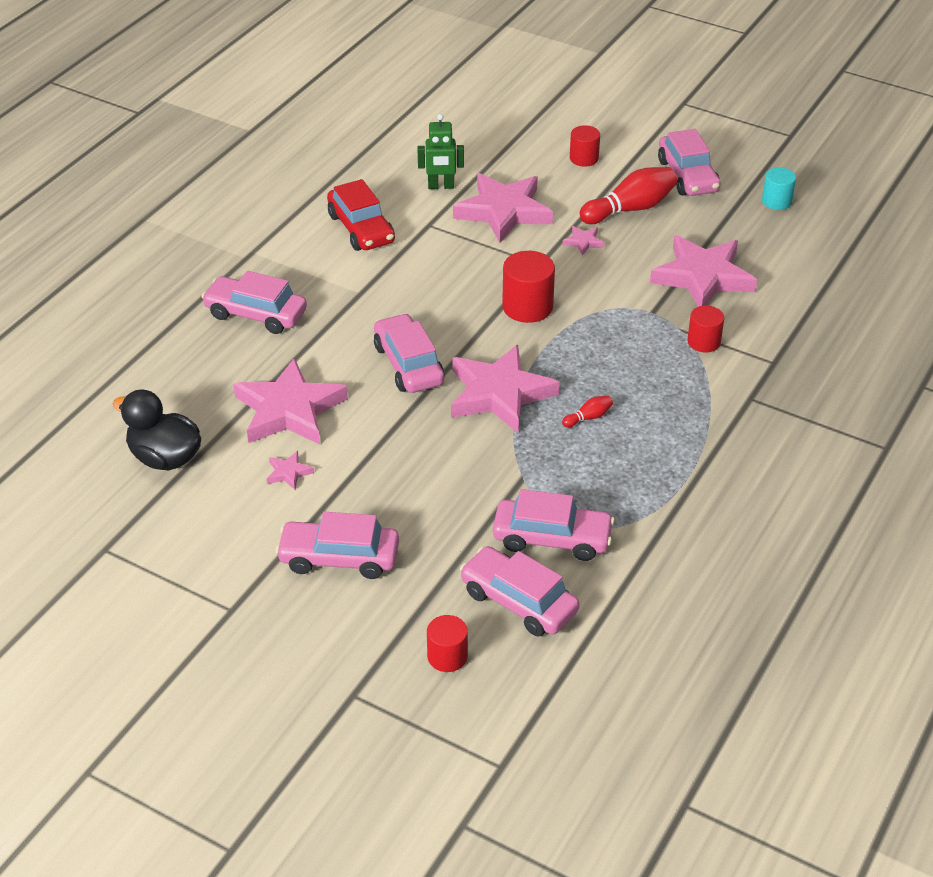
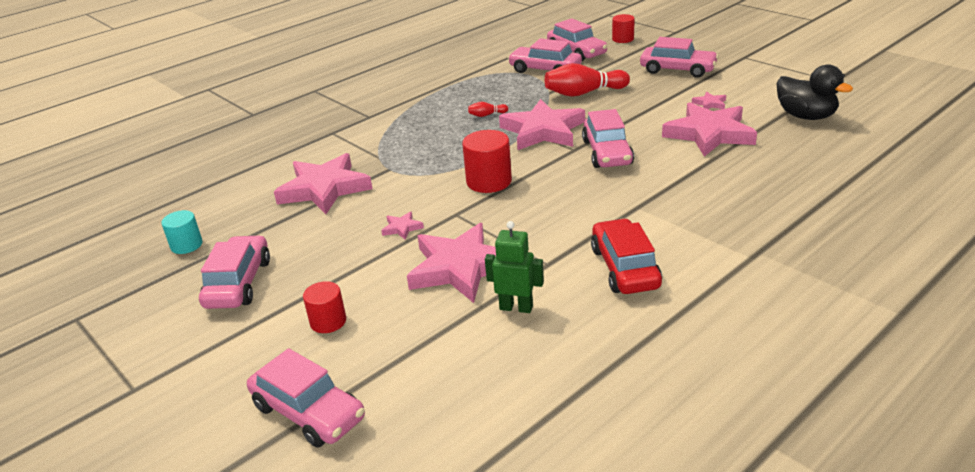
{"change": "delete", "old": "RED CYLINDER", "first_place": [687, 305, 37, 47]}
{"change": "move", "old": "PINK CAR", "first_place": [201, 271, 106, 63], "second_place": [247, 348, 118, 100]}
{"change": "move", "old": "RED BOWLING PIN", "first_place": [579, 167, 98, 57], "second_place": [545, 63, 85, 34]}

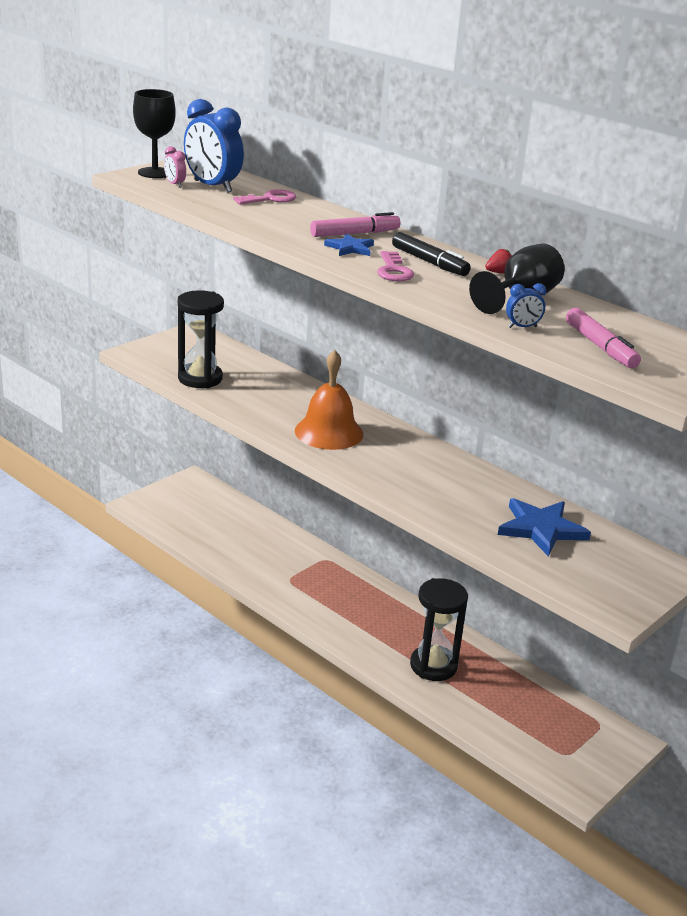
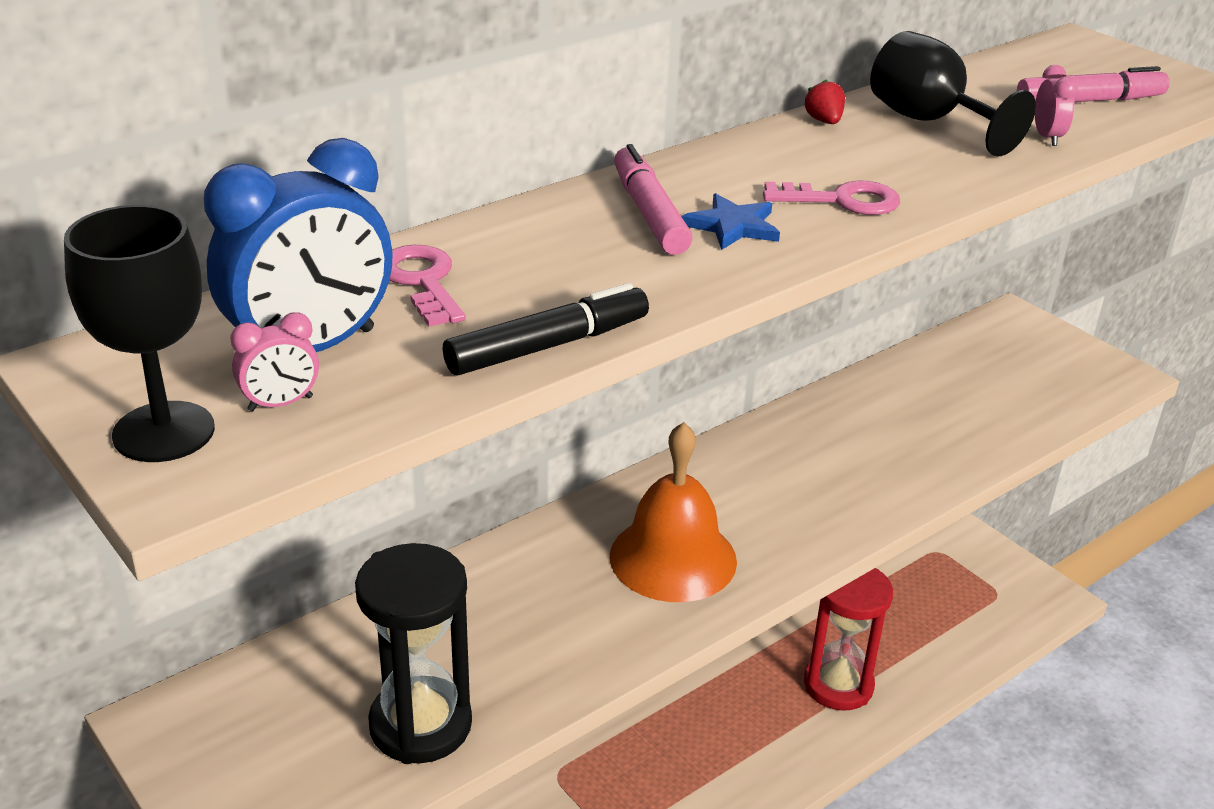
{"change": "delete", "old": "BLUE STAR", "first_place": [498, 498, 93, 59]}
{"change": "move", "old": "BLACK MARKER", "first_place": [392, 232, 79, 44], "second_place": [443, 283, 206, 92]}
{"change": "recolor", "old": "BLACK HOURGLASS", "new": "RED HOURGLASS", "first_place": [410, 578, 58, 103], "second_place": [804, 568, 89, 143]}
{"change": "recolor", "old": "BLUE CLOCK", "new": "PINK CLOCK", "first_place": [506, 283, 40, 45], "second_place": [1035, 65, 43, 81]}

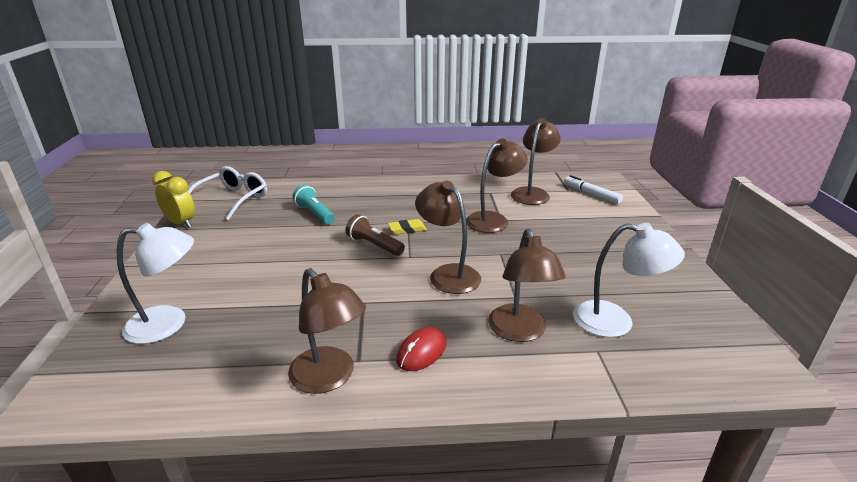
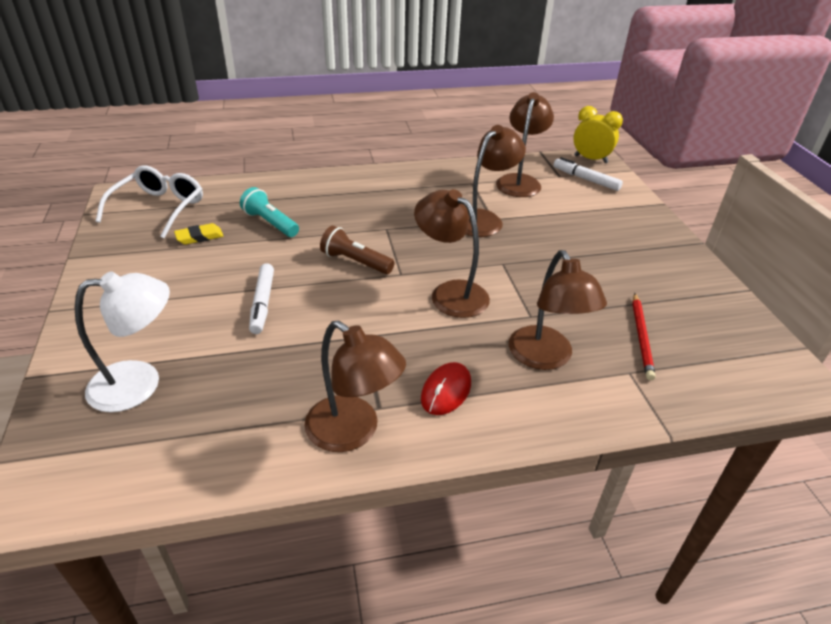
{"change": "insert", "new": "WHITE MARKER", "second_place": [249, 263, 25, 71]}
{"change": "move", "old": "YELLOW CLOCK", "first_place": [152, 171, 43, 57], "second_place": [573, 106, 50, 57]}
{"change": "move", "old": "YELLOW ERASER", "first_place": [388, 219, 39, 15], "second_place": [174, 223, 49, 22]}
{"change": "replace", "old": "WHITE LAMP", "new": "RED PENCIL", "first_place": [573, 223, 112, 114], "second_place": [632, 293, 24, 87]}

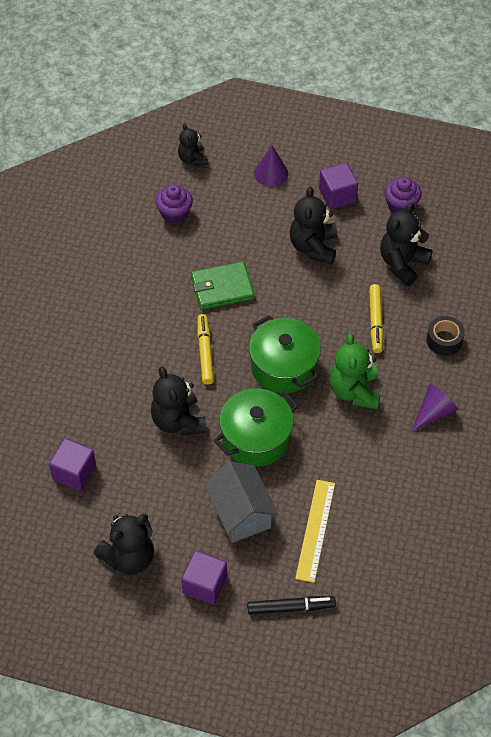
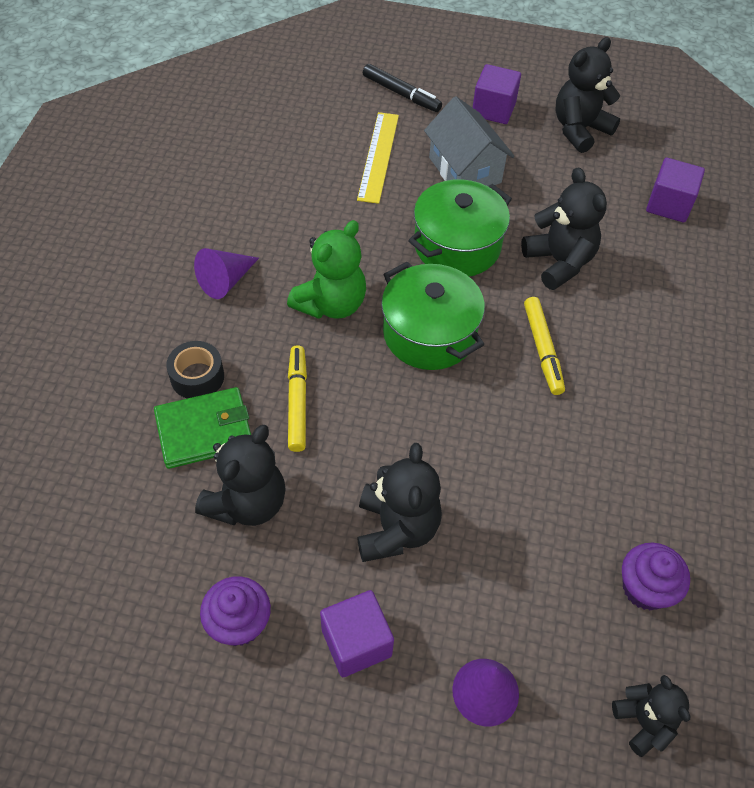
{"change": "move", "old": "GREEN WALLET", "first_place": [191, 261, 63, 49], "second_place": [154, 387, 97, 82]}
{"change": "rotate", "old": "BLACK MARKER", "first_place": [247, 596, 89, 19], "second_place": [363, 64, 79, 48], "degrees": -135}
{"change": "rotate", "old": "GREEN TEDDY BEAR", "first_place": [329, 333, 51, 76], "second_place": [287, 220, 79, 99], "degrees": 45}

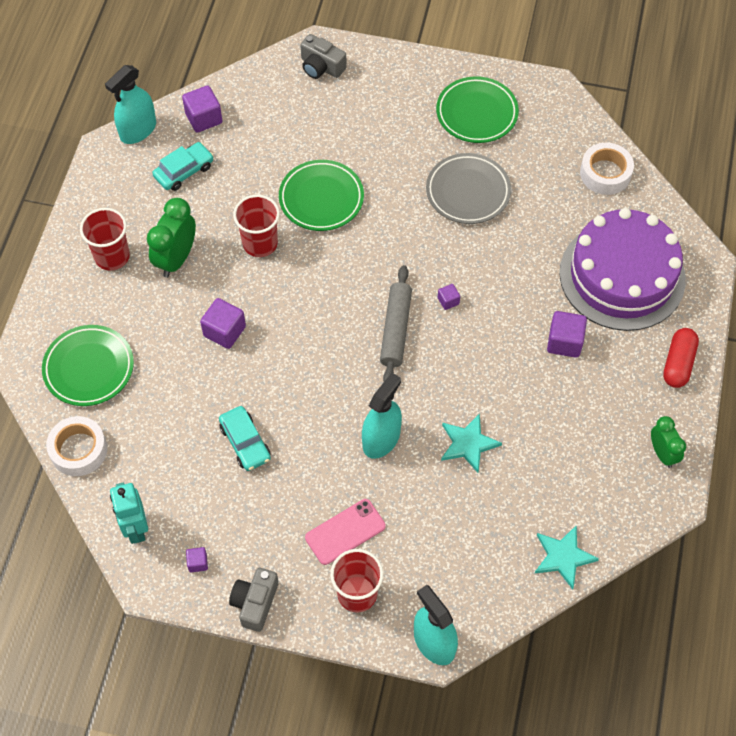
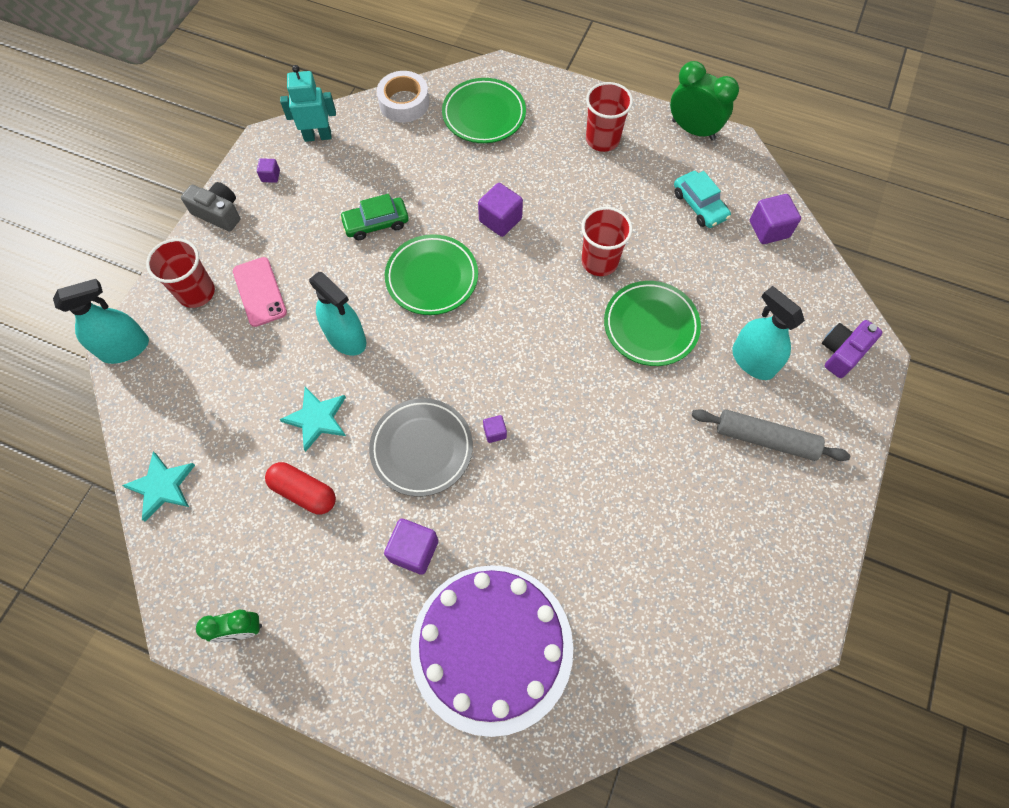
{"change": "delete", "old": "WHITE TAPE", "first_place": [580, 143, 54, 52]}
{"change": "move", "old": "TURQUOISE SPRAY BOTTLE", "first_place": [105, 65, 51, 79], "second_place": [732, 286, 73, 94]}
{"change": "move", "old": "GREEN CLOCK", "first_place": [147, 198, 49, 80], "second_place": [670, 61, 69, 80]}
{"change": "move", "old": "GREY ROLLING PIN", "first_place": [380, 265, 32, 116], "second_place": [692, 409, 158, 52]}
{"change": "move", "old": "GREY PLATE", "first_place": [426, 153, 85, 71], "second_place": [369, 398, 104, 99]}
{"change": "move", "old": "GREEN PLATE", "first_place": [436, 76, 83, 67], "second_place": [385, 234, 93, 81]}
{"change": "move", "old": "RED CAPSULE", "first_place": [663, 328, 36, 60], "second_place": [265, 462, 71, 53]}
{"change": "recolor", "old": "TURQUOISE CAR", "new": "GREEN CAR", "first_place": [219, 406, 52, 65], "second_place": [340, 194, 69, 46]}
{"change": "recolor", "old": "GREY CAMERA", "new": "PURPLE CAMERA", "first_place": [300, 34, 47, 45], "second_place": [822, 320, 61, 58]}

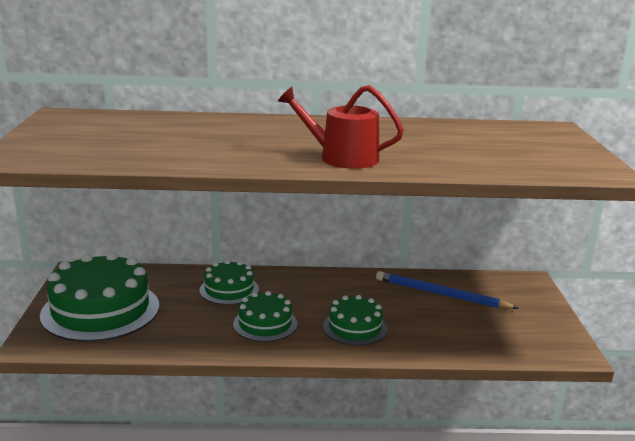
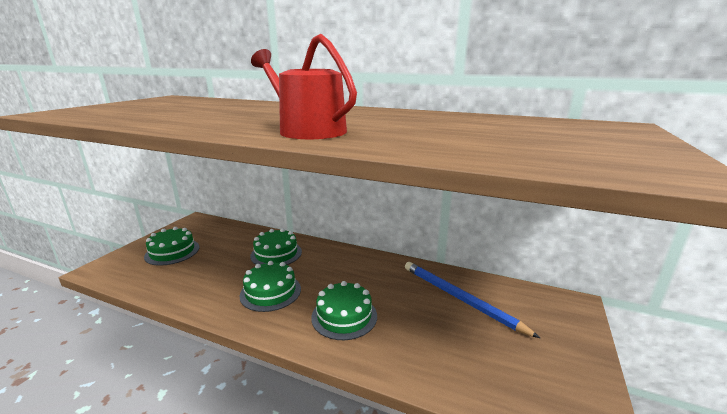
{"change": "resize", "old": "GREEN CAKE", "first_place": [40, 252, 119, 90], "second_place": [144, 227, 55, 39], "factor": 0.55}

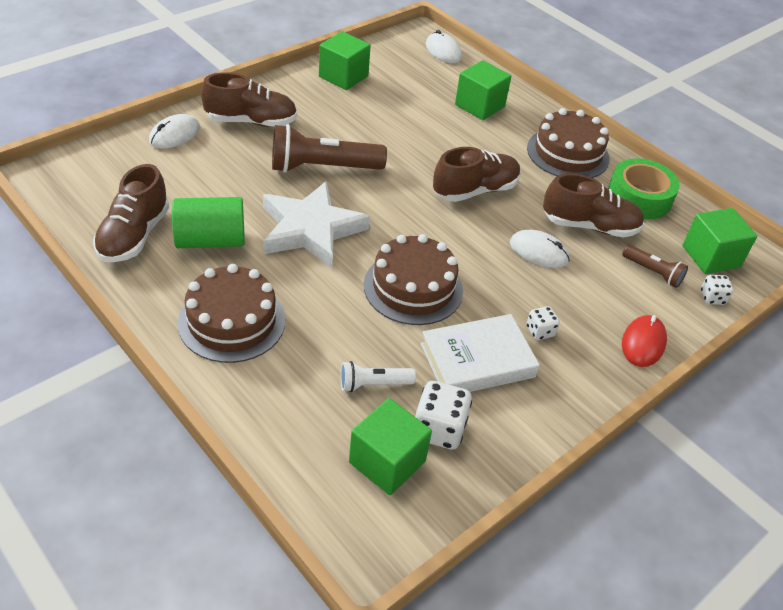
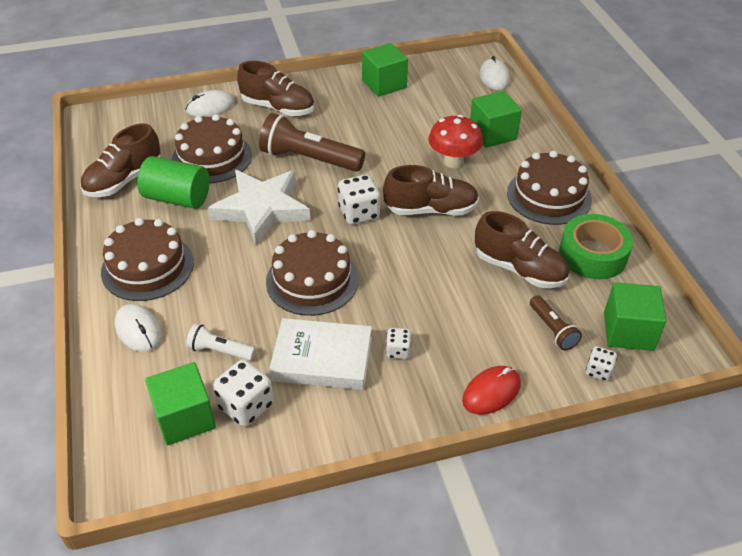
{"change": "insert", "new": "BROWN CAKE", "second_place": [172, 114, 80, 69]}
{"change": "insert", "new": "WHITE DICE", "second_place": [338, 175, 43, 50]}
{"change": "insert", "new": "RED MUSHROOM", "second_place": [428, 115, 55, 53]}
{"change": "move", "old": "WHITE MOUSE", "first_place": [510, 230, 60, 38], "second_place": [115, 304, 47, 48]}

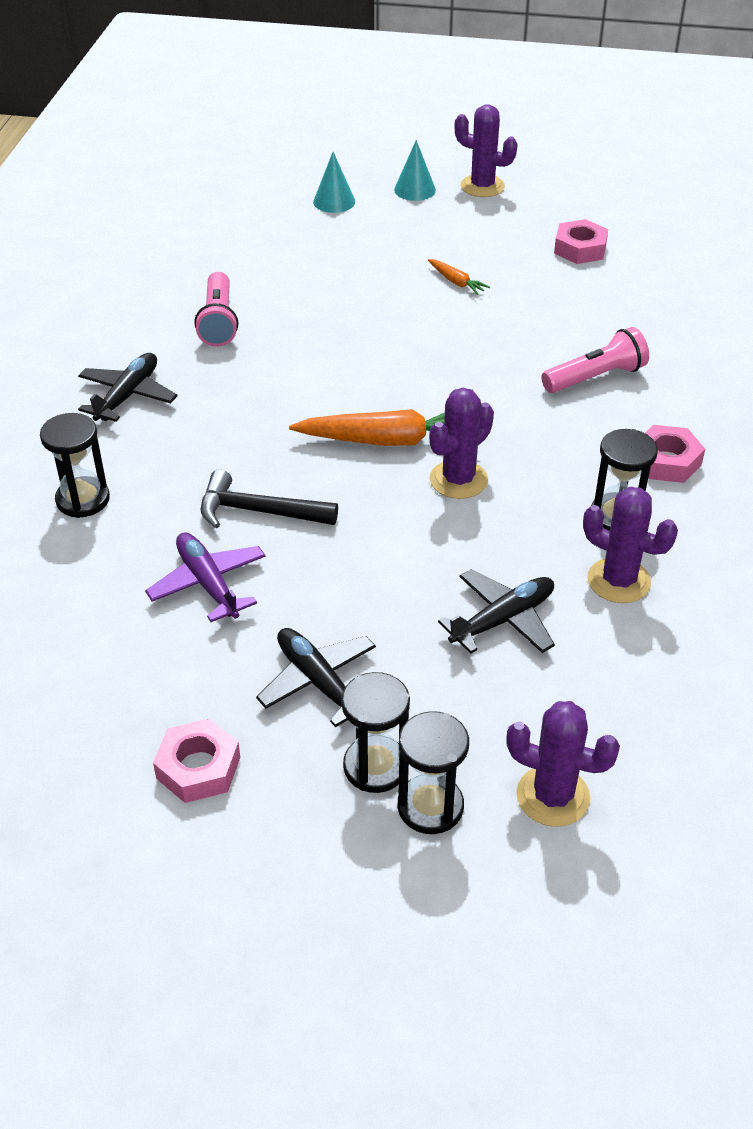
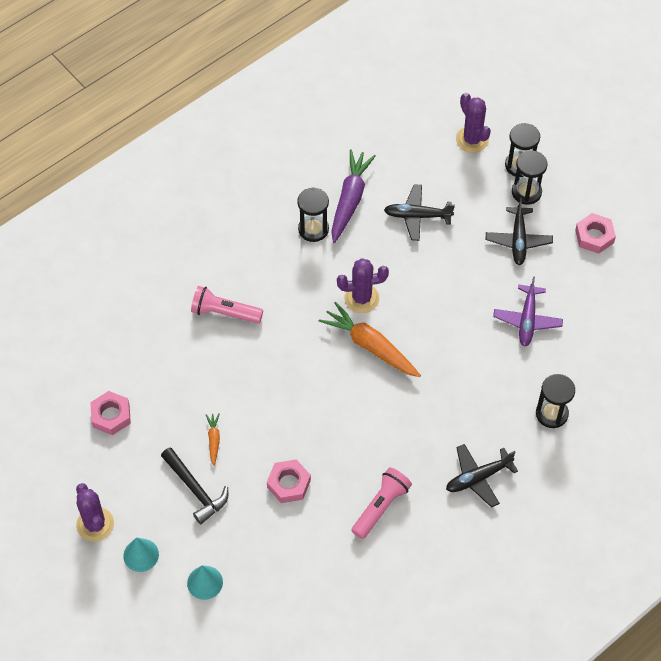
{"change": "move", "old": "BLACK HAMMER", "first_place": [201, 470, 137, 58], "second_place": [161, 447, 67, 77]}
{"change": "move", "old": "PINK NUT", "first_place": [645, 425, 60, 58], "second_place": [267, 459, 44, 44]}
{"change": "replace", "old": "PURPLE CACTUS", "new": "PURPLE CARROT", "first_place": [583, 487, 95, 116], "second_place": [331, 150, 45, 93]}

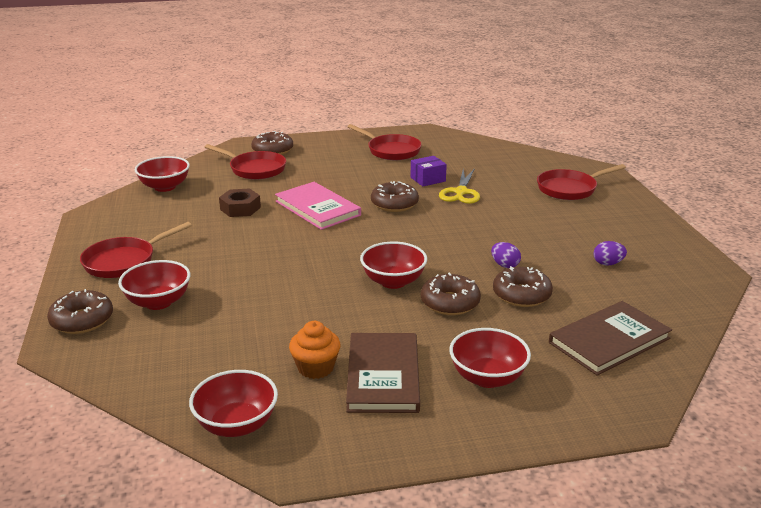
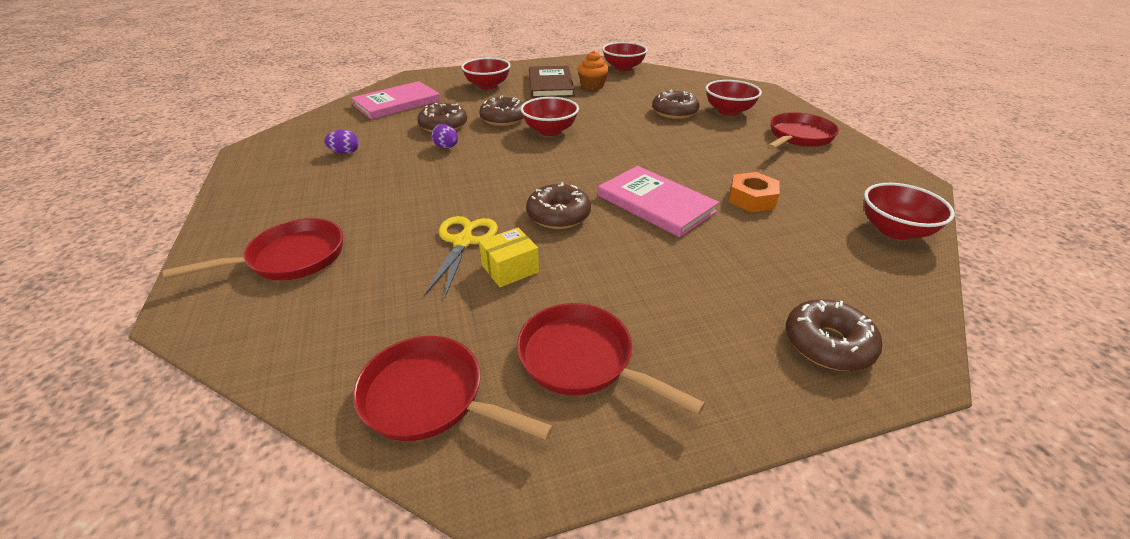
{"change": "move", "old": "BROWN DONUT", "first_place": [47, 289, 66, 45], "second_place": [652, 90, 48, 29]}
{"change": "move", "old": "RED PAN", "first_place": [205, 144, 81, 36], "second_place": [353, 336, 200, 105]}
{"change": "recolor", "old": "BROWN NUT", "new": "ORANGE NUT", "first_place": [219, 188, 42, 29], "second_place": [729, 172, 51, 40]}
{"change": "recolor", "old": "PURPLE BOX", "new": "YELLOW BOX", "first_place": [410, 156, 37, 30], "second_place": [479, 228, 60, 59]}
{"change": "recolor", "old": "BROWN BOOK", "new": "PINK BOOK", "first_place": [549, 301, 123, 75], "second_place": [351, 81, 90, 39]}

